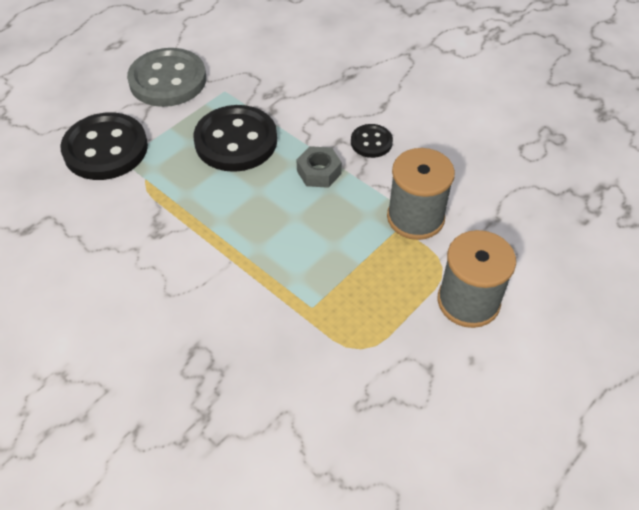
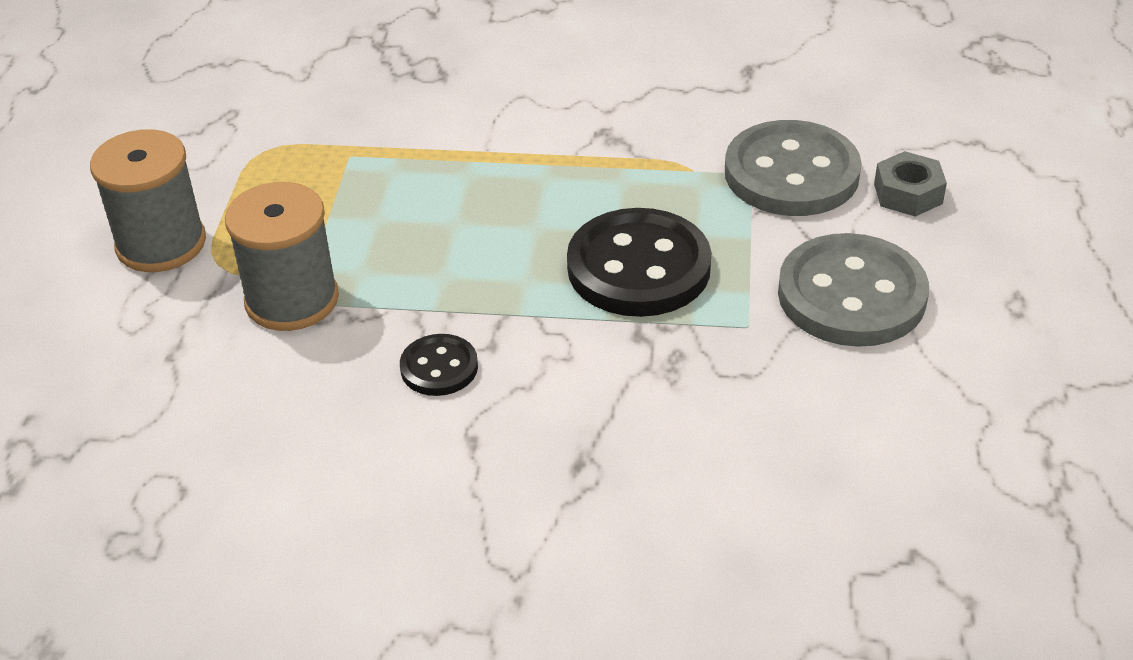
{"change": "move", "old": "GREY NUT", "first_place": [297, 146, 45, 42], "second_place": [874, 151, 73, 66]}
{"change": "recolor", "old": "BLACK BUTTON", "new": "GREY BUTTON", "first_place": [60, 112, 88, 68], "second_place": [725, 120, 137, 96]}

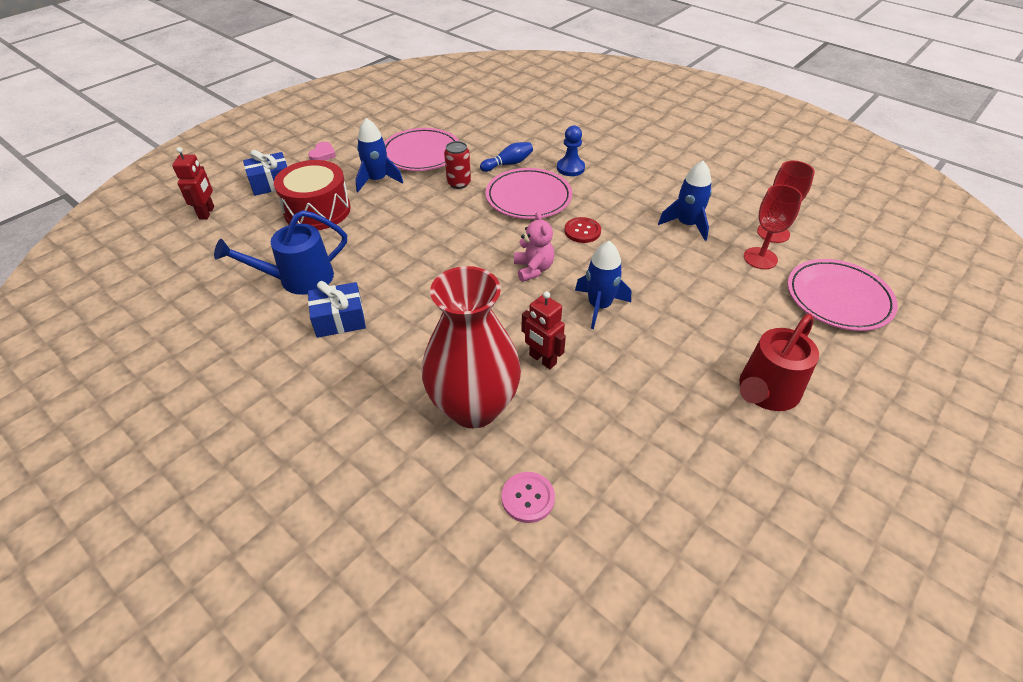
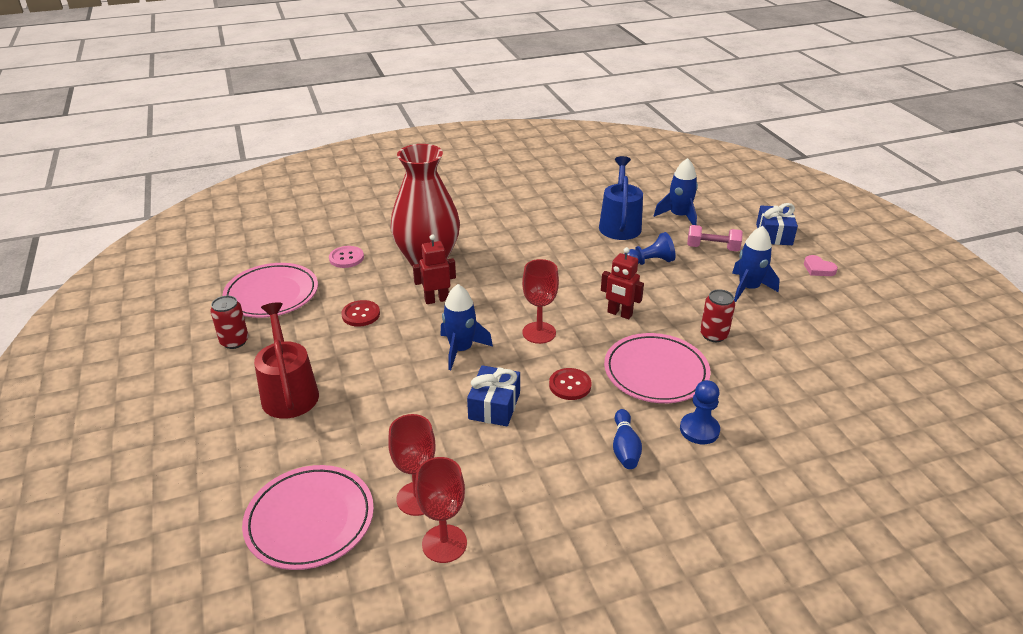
{"change": "insert", "new": "RED CAN", "second_place": [210, 296, 39, 53]}
{"change": "insert", "new": "RED BUTTON", "second_place": [341, 300, 39, 27]}
{"change": "insert", "new": "BLUE PAWN", "second_place": [624, 232, 52, 33]}
{"change": "move", "old": "RED ROBOT", "first_place": [172, 147, 42, 73], "second_place": [601, 247, 43, 72]}
{"change": "move", "old": "BLUE GIFT", "first_place": [308, 281, 58, 57], "second_place": [467, 365, 53, 61]}
{"change": "move", "old": "PINK PLATE", "first_place": [385, 128, 74, 43], "second_place": [222, 263, 96, 55]}
{"change": "move", "old": "BLUE BOWLING PIN", "first_place": [480, 142, 53, 30], "second_place": [613, 409, 29, 60]}
{"change": "move", "old": "BLUE ROCKET", "first_place": [658, 161, 54, 80], "second_place": [654, 158, 44, 67]}
{"change": "replace", "old": "RED DRUM", "new": "PINK DUMBBELL", "first_place": [274, 160, 77, 70], "second_place": [687, 225, 56, 26]}
{"change": "replace", "old": "PINK TEDDY BEAR", "new": "RED GOBLET", "first_place": [514, 212, 41, 70], "second_place": [522, 259, 37, 85]}

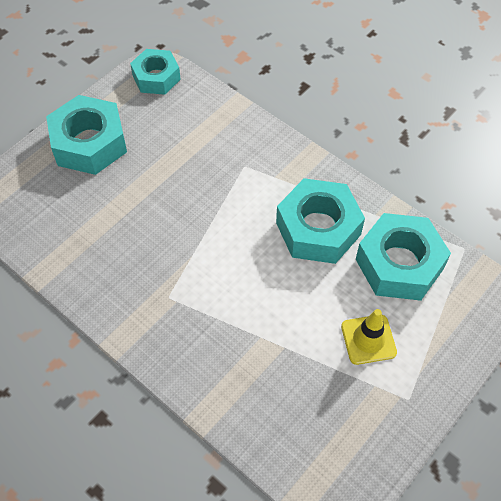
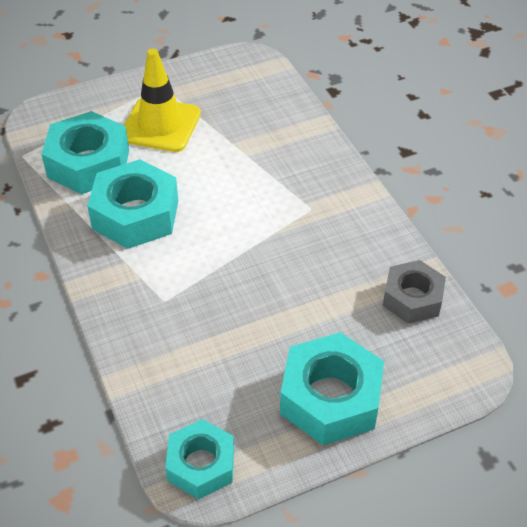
{"change": "insert", "new": "GREY NUT", "second_place": [383, 260, 63, 64]}
{"change": "resize", "old": "YELLOW TRAFFIC CONE", "first_place": [341, 309, 56, 56], "second_place": [124, 48, 77, 104], "factor": 1.58}

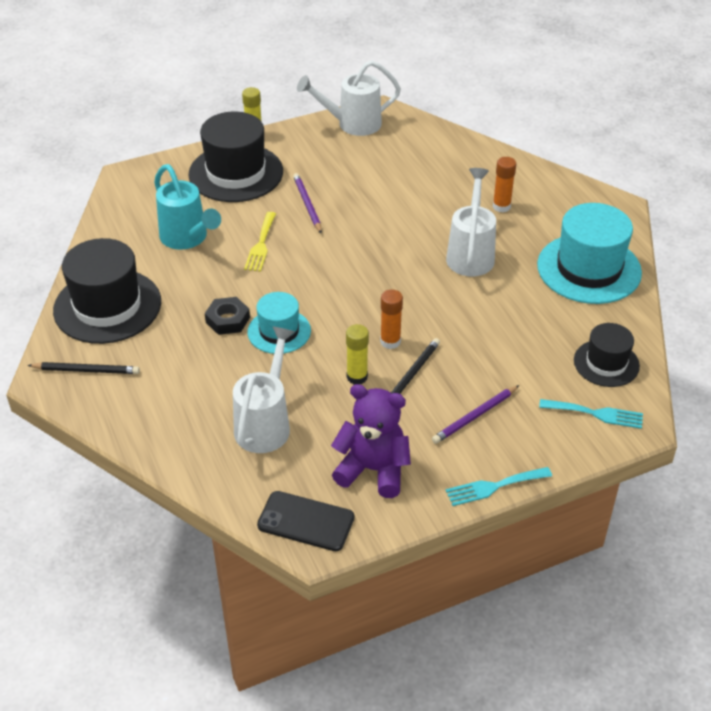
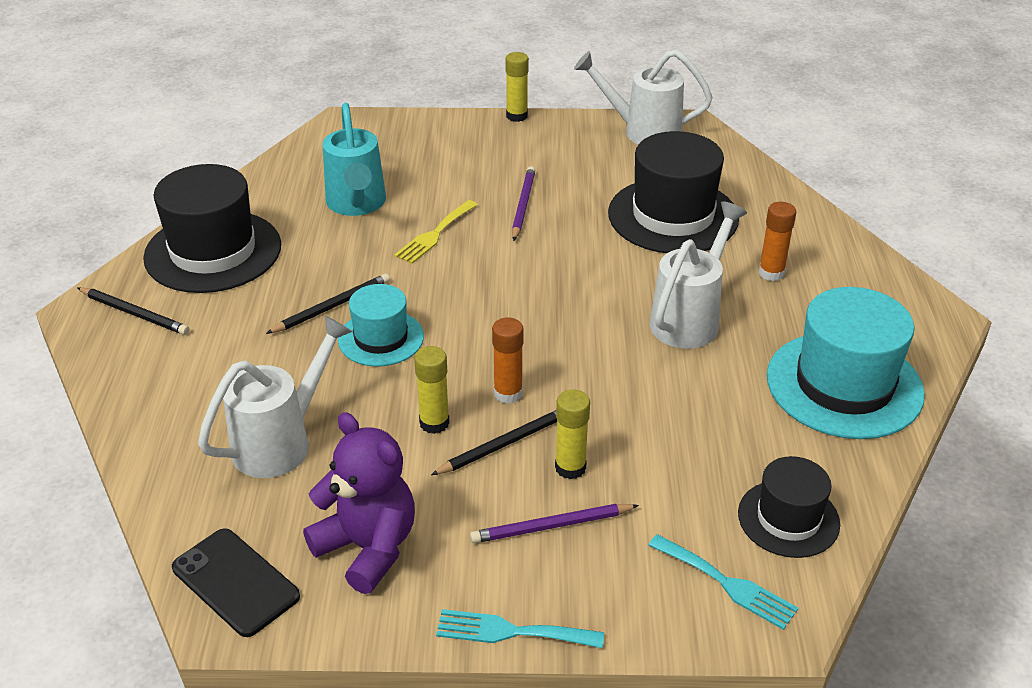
{"change": "insert", "new": "YELLOW GLUE STICK", "second_place": [555, 389, 35, 90]}
{"change": "move", "old": "BLACK HAT", "first_place": [188, 111, 95, 91], "second_place": [608, 131, 131, 122]}
{"change": "replace", "old": "BLACK NUT", "new": "BLACK PENCIL", "first_place": [205, 297, 45, 38], "second_place": [266, 273, 124, 61]}

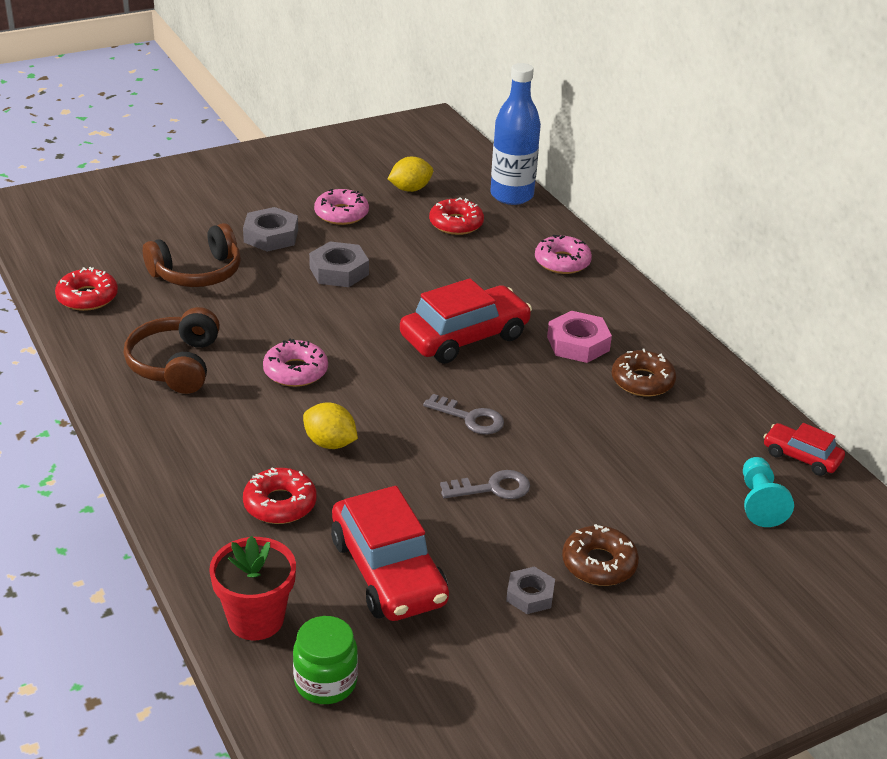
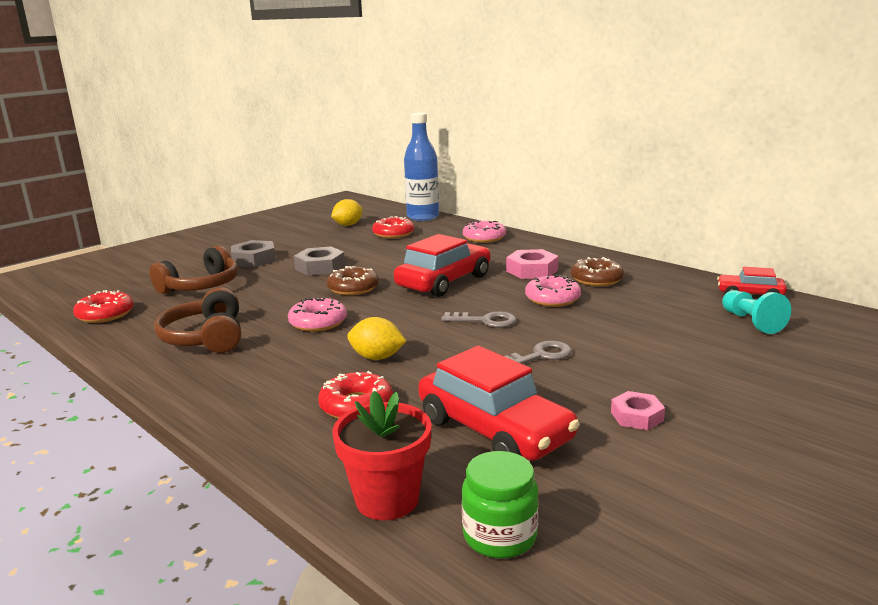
{"change": "move", "old": "PINK DONUT", "first_place": [314, 189, 55, 36], "second_place": [525, 275, 56, 32]}
{"change": "move", "old": "BROWN DONUT", "first_place": [562, 524, 77, 62], "second_place": [327, 266, 52, 29]}
{"change": "recolor", "old": "GREY NUT", "new": "PINK NUT", "first_place": [506, 567, 49, 47], "second_place": [611, 391, 54, 39]}

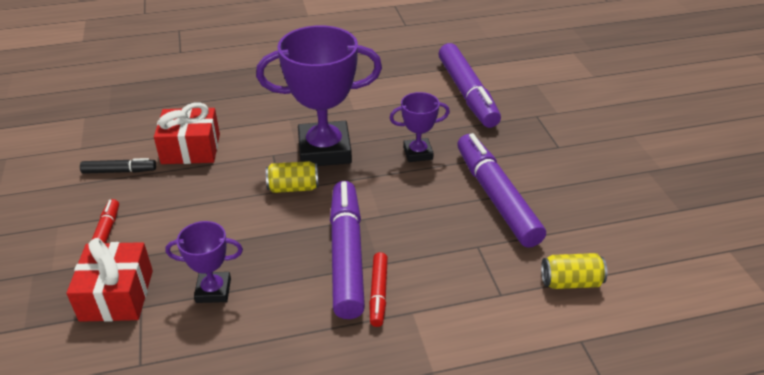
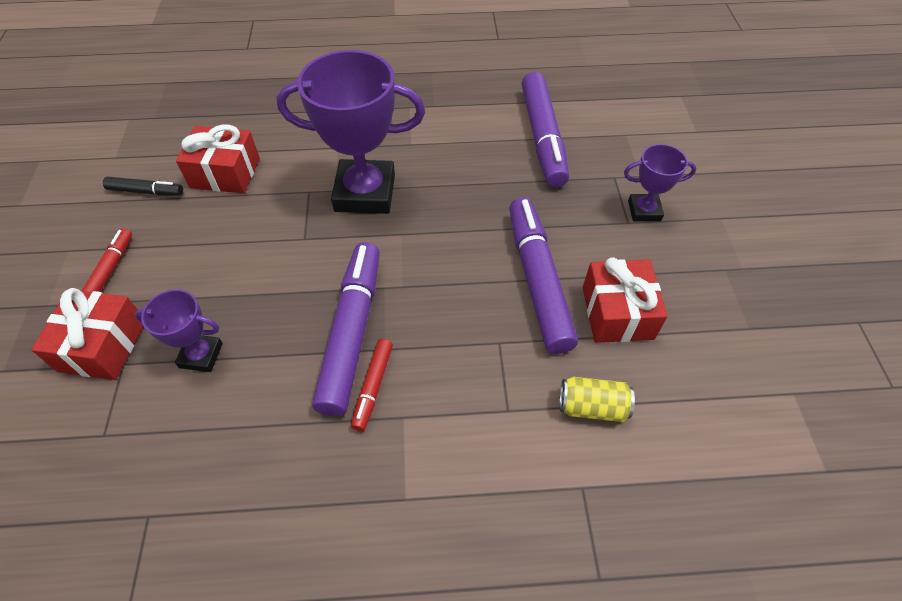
{"change": "delete", "old": "YELLOW CAN", "first_place": [266, 161, 53, 32]}
{"change": "insert", "new": "RED GIFT", "second_place": [583, 257, 85, 86]}
{"change": "move", "old": "PURPLE TROPHY", "first_place": [390, 92, 60, 70], "second_place": [624, 144, 72, 78]}

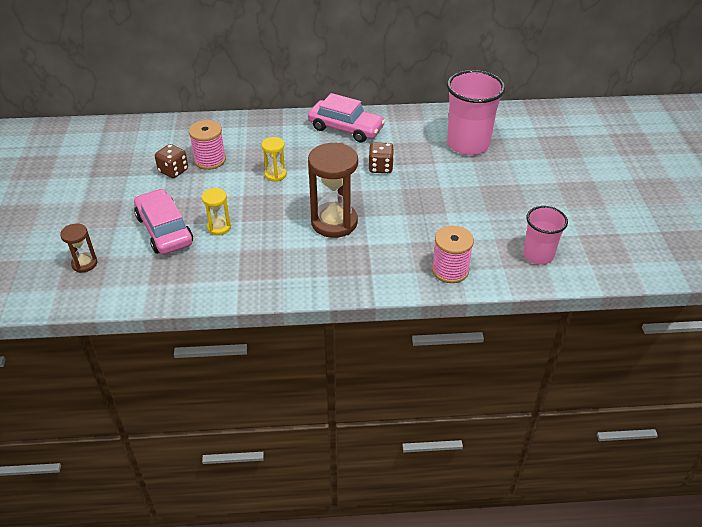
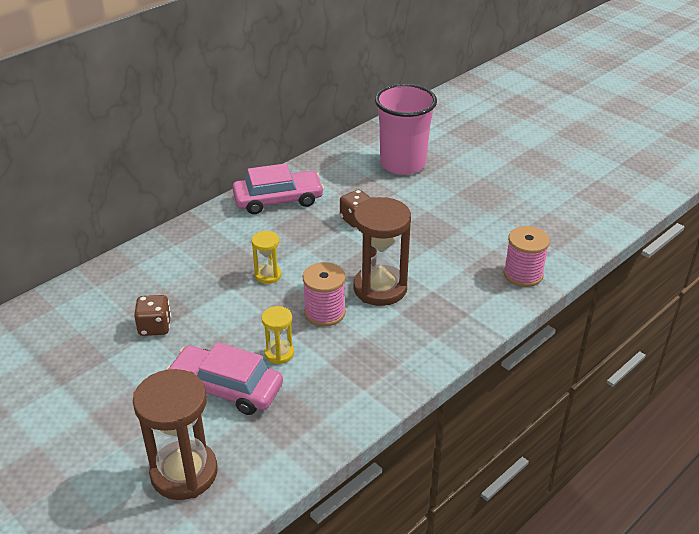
{"change": "delete", "old": "PINK CUP", "first_place": [523, 206, 45, 59]}
{"change": "move", "old": "PINK SPOOL", "first_place": [189, 120, 37, 50], "second_place": [303, 262, 43, 64]}
{"change": "resize", "old": "BROWN HOURGLASS", "first_place": [60, 223, 38, 50], "second_place": [133, 369, 85, 131], "factor": 1.97}

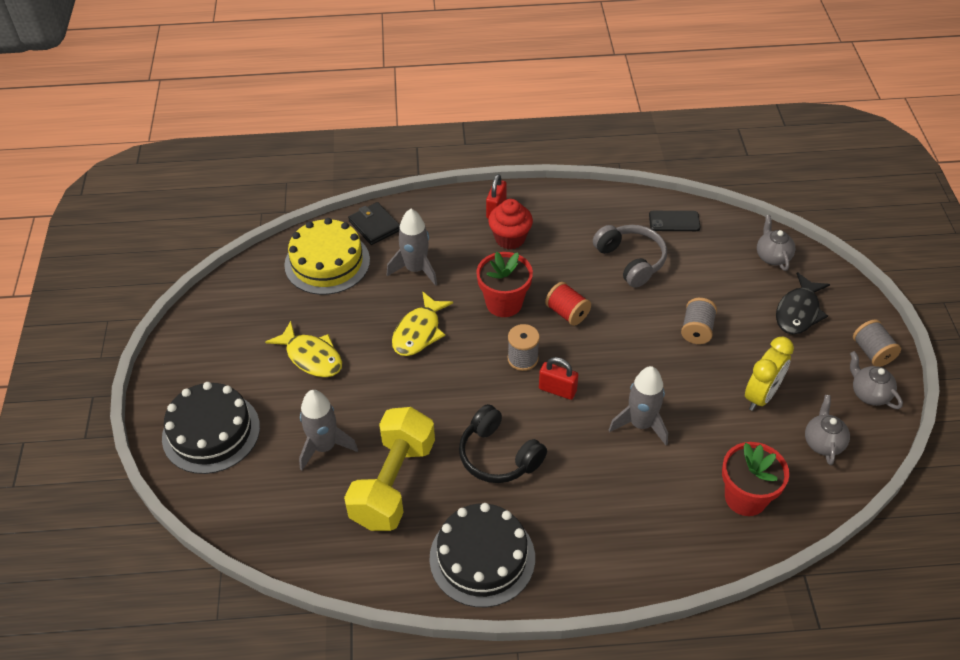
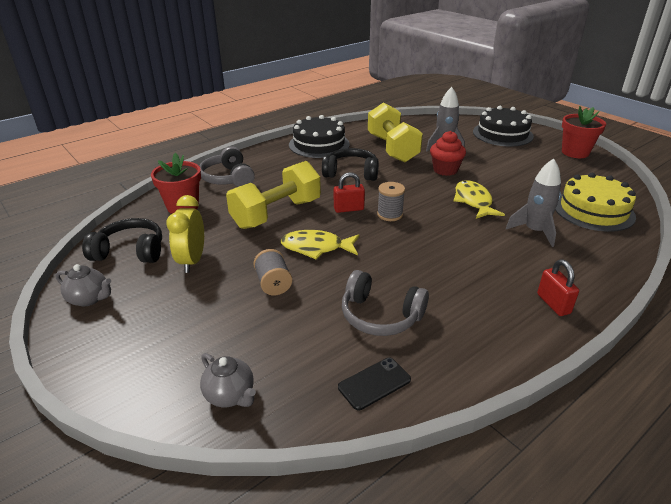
{"change": "delete", "old": "BLACK WALLET", "first_place": [348, 202, 52, 43]}
{"change": "delete", "old": "RED SPOOL", "first_place": [545, 282, 46, 44]}
{"change": "delete", "old": "BLACK FISH", "first_place": [776, 272, 54, 63]}
{"change": "delete", "old": "GREY SPOOL", "first_place": [853, 319, 48, 48]}
{"change": "insert", "new": "GREY HEADPHONES", "second_place": [200, 146, 55, 41]}
{"change": "move", "old": "YELLOW FISH", "first_place": [265, 321, 77, 56], "second_place": [281, 230, 78, 30]}
{"change": "move", "old": "RED FLOWER POT", "first_place": [476, 252, 57, 65], "second_place": [562, 106, 44, 52]}
{"change": "move", "old": "RED CUPCAKE", "first_place": [488, 199, 45, 51], "second_place": [430, 131, 36, 45]}
{"change": "replace", "old": "GREY ROCKET", "new": "YELLOW DUMBBELL", "first_place": [609, 366, 59, 79], "second_place": [226, 161, 95, 68]}
{"change": "replace", "old": "GREY TEAPOT", "new": "BLACK HEADPHONES", "first_place": [805, 395, 45, 70], "second_place": [82, 218, 80, 45]}

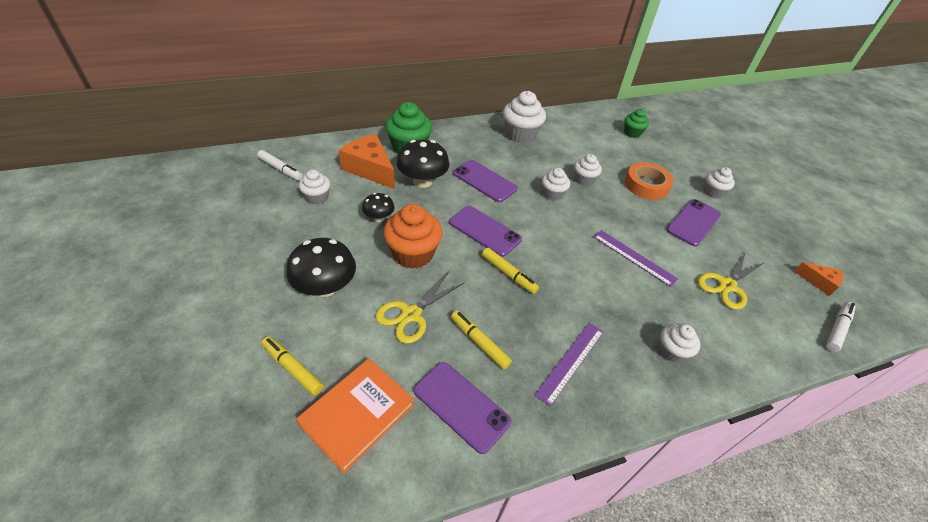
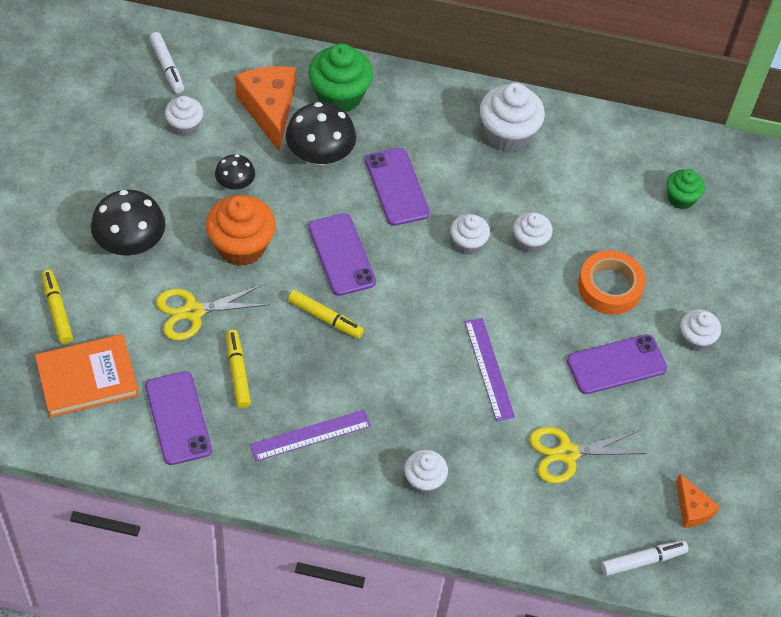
{"change": "rotate", "old": "YELLOW MARKER", "first_place": [482, 248, 57, 46], "second_place": [288, 290, 76, 49], "degrees": -45}

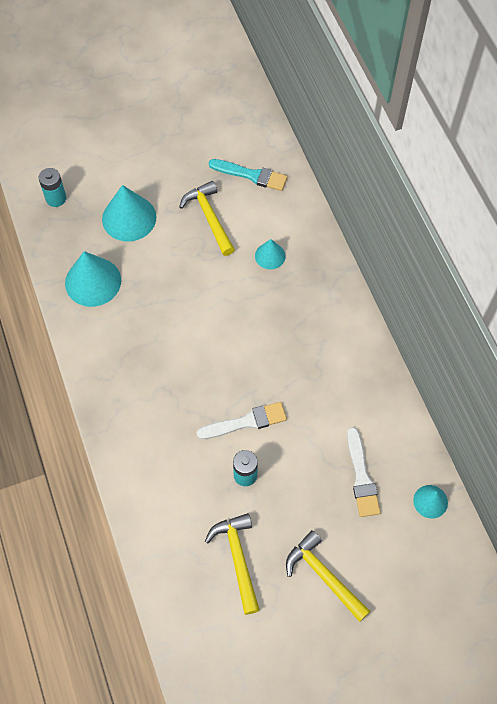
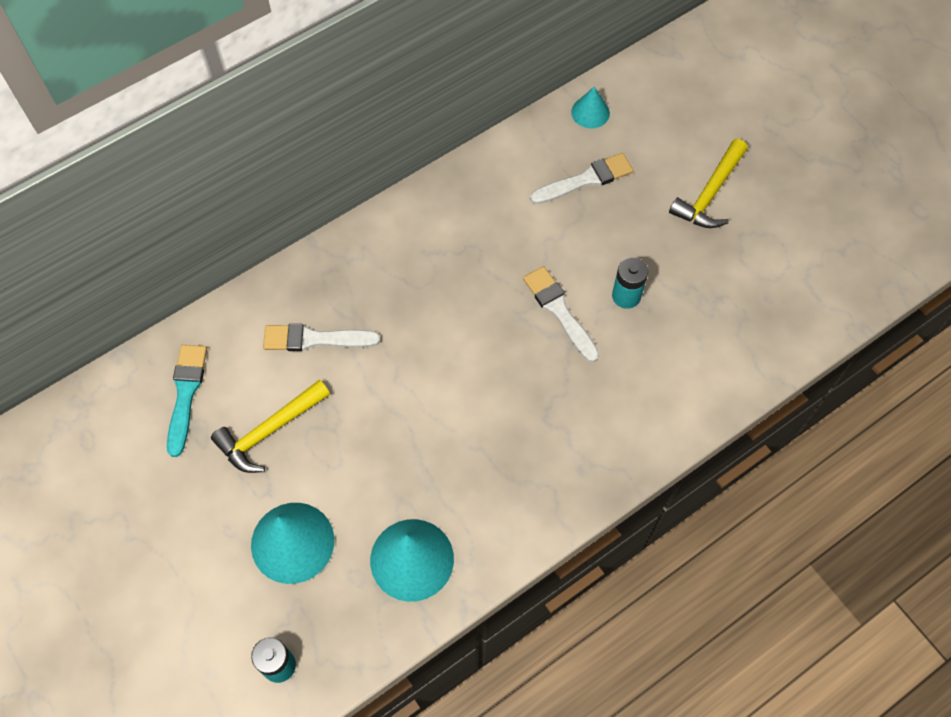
{"change": "delete", "old": "YELLOW HAMMER", "first_place": [205, 513, 55, 102]}
{"change": "replace", "old": "TURQUOISE CONE", "new": "WHITE BRUSH", "first_place": [255, 239, 31, 30], "second_place": [263, 324, 118, 27]}

